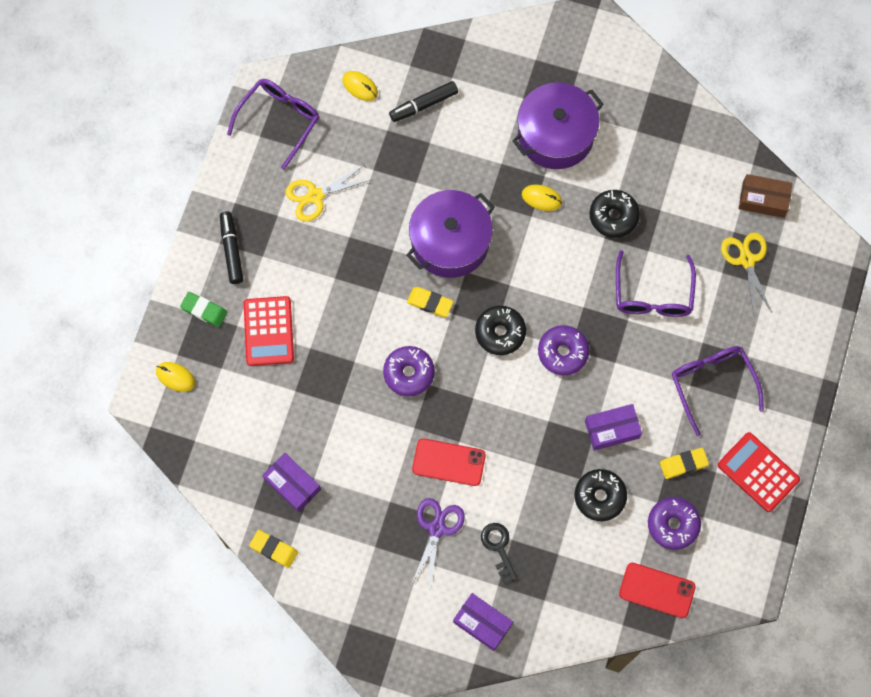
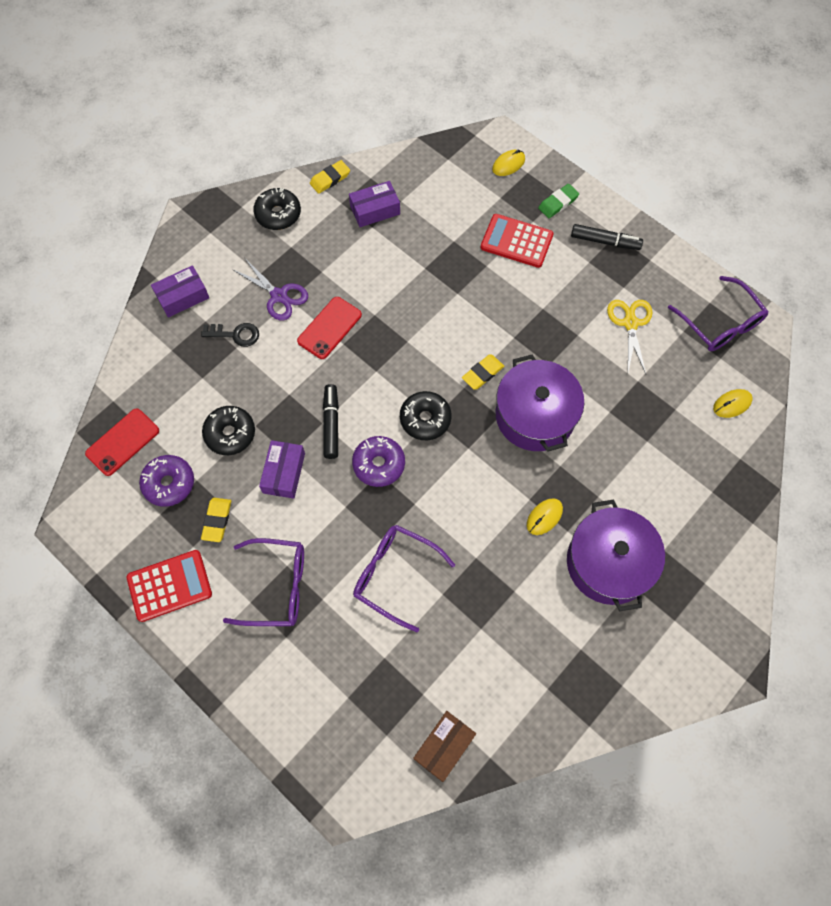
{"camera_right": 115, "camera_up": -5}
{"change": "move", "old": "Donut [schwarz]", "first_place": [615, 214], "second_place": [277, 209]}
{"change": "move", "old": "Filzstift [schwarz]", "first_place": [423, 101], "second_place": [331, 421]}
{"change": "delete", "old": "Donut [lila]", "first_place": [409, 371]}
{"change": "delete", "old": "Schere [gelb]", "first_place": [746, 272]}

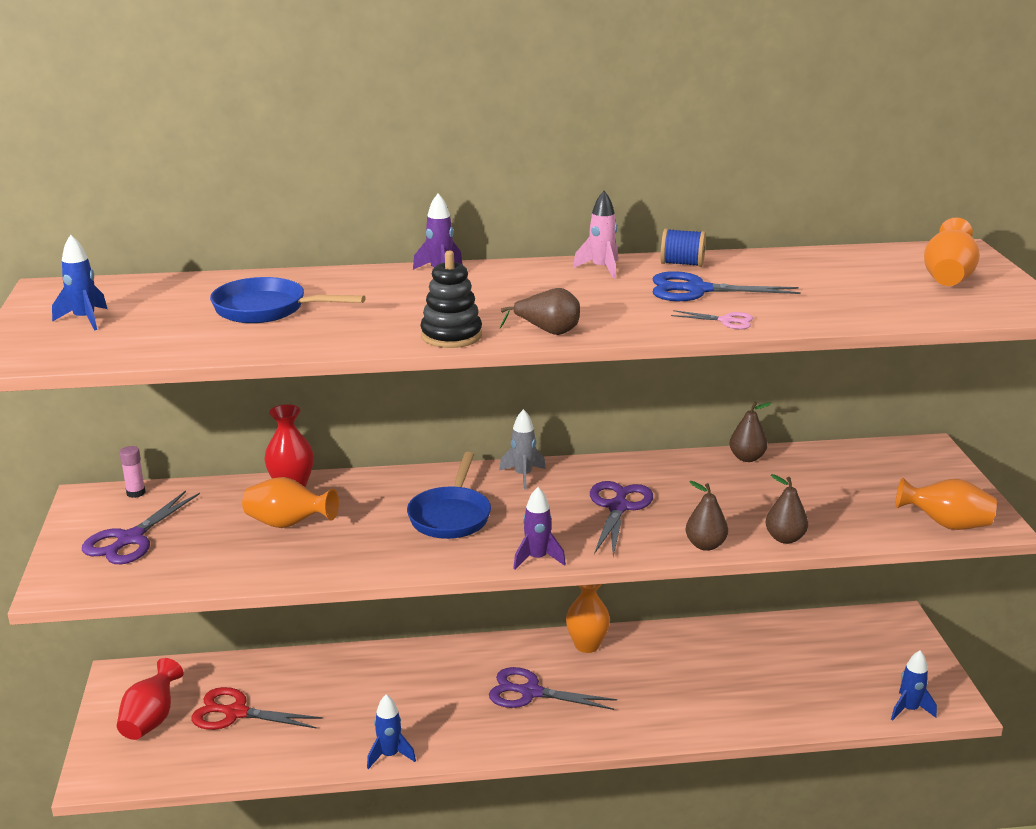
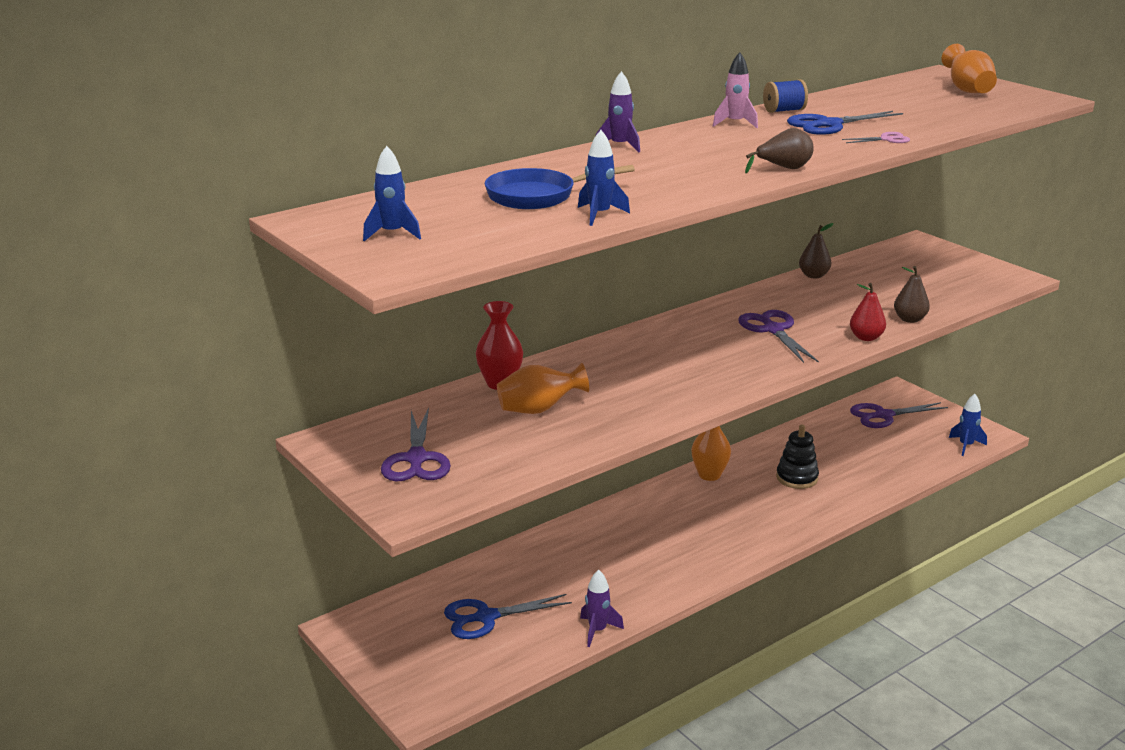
{"camera_right": -30, "camera_up": 0}
{"change": "recolor", "old": "Schere [rot]", "new": "Schere [blau]", "first_place": [257, 708], "second_place": [508, 616]}
{"change": "move", "old": "Rakete [blau]", "first_place": [391, 731], "second_place": [604, 178]}
{"change": "move", "old": "Rakete [lila]", "first_place": [539, 528], "second_place": [602, 608]}
{"change": "move", "old": "Stapelspielzeug [schwarz]", "first_place": [451, 299], "second_place": [797, 457]}
{"change": "recolor", "old": "Birne [braun]", "new": "Birne [rot]", "first_place": [707, 516], "second_place": [868, 312]}
{"change": "move", "old": "Schere [lila]", "first_place": [553, 688], "second_place": [899, 415]}
{"change": "delete", "old": "Vase [rot]", "first_place": [150, 699]}
{"change": "delete", "old": "Klebestift [rosa]", "first_place": [132, 472]}
{"change": "delete", "old": "Pfanne [blau]", "first_place": [449, 495]}
{"change": "delete", "old": "Rakete [grau]", "first_place": [522, 449]}
{"change": "delete", "old": "Vase [orange]", "first_place": [946, 503]}

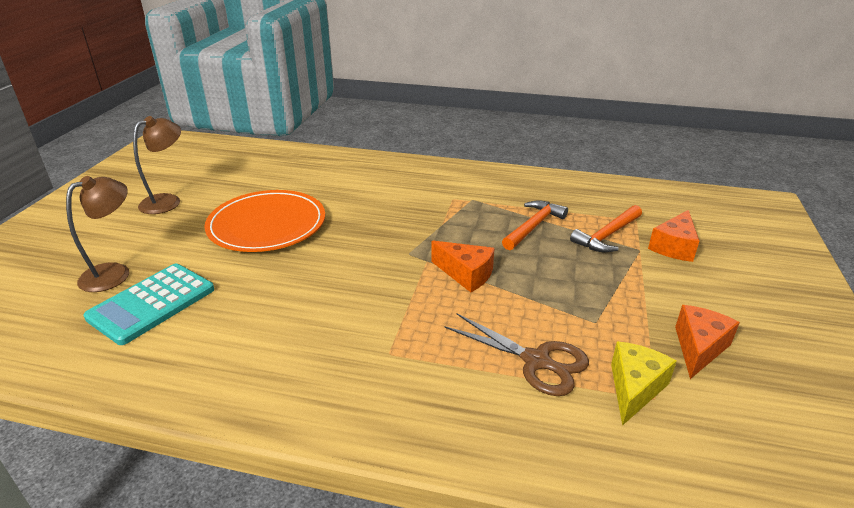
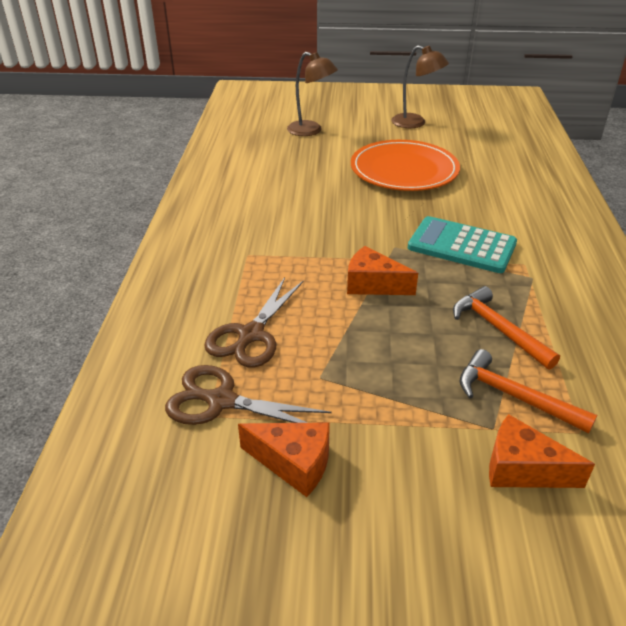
{"camera_right": 80, "camera_up": 5}
{"change": "replace", "old": "Käse [gelb]", "new": "Schere [braun]", "first_place": [644, 383], "second_place": [248, 395]}
{"change": "rotate", "old": "Käse [orange]", "first_place": [463, 266], "second_place": [382, 270], "degrees": 90}
{"change": "move", "old": "Taschenrechner [türkis]", "first_place": [148, 304], "second_place": [462, 244]}
{"change": "rotate", "old": "Hammer [orange]", "first_place": [535, 225], "second_place": [506, 328], "degrees": -150}

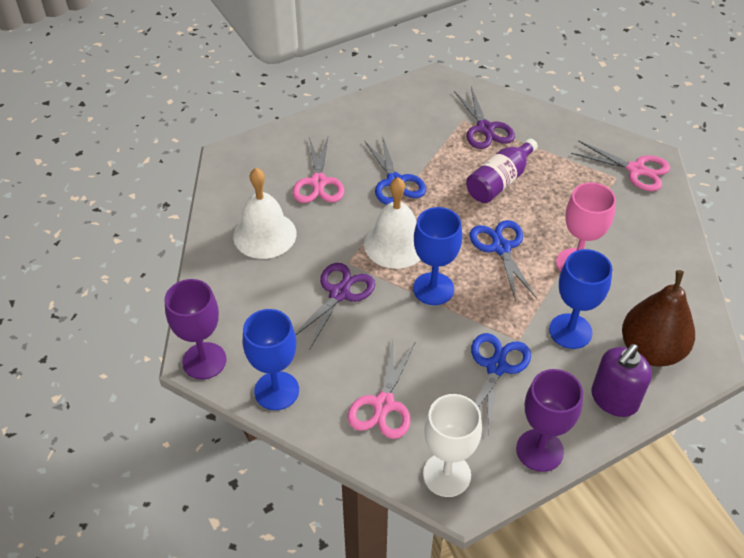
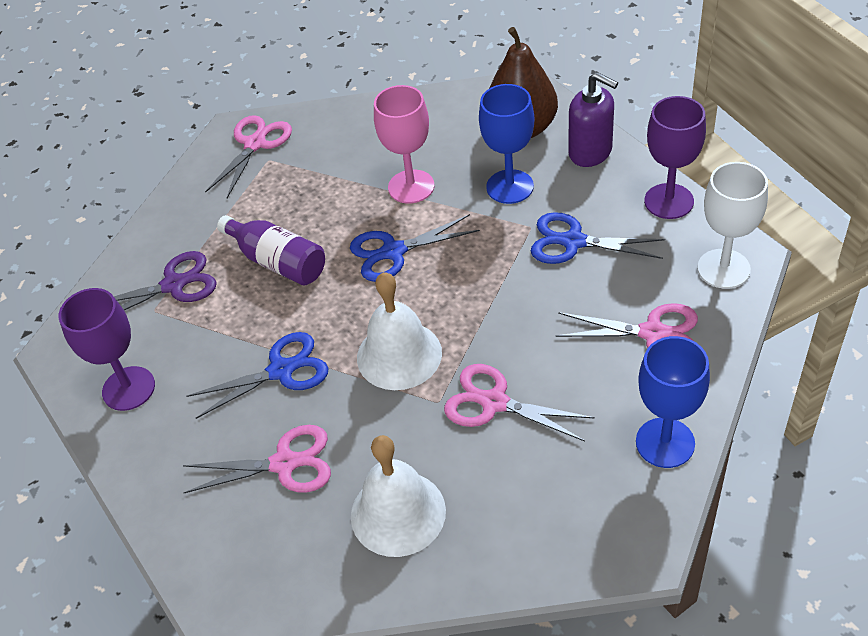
{"camera_right": -90, "camera_up": 0}
{"change": "move", "old": "Kelch [lila]", "first_place": [195, 329], "second_place": [107, 349]}
{"change": "recolor", "old": "Schere [lila]", "new": "Schere [rosa]", "first_place": [335, 306], "second_place": [519, 402]}
{"change": "delete", "old": "Kelch [blau]", "first_place": [437, 256]}

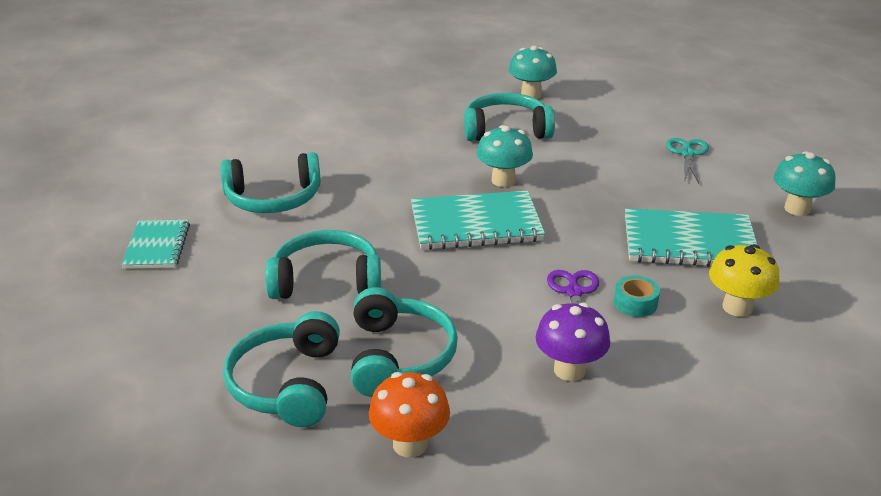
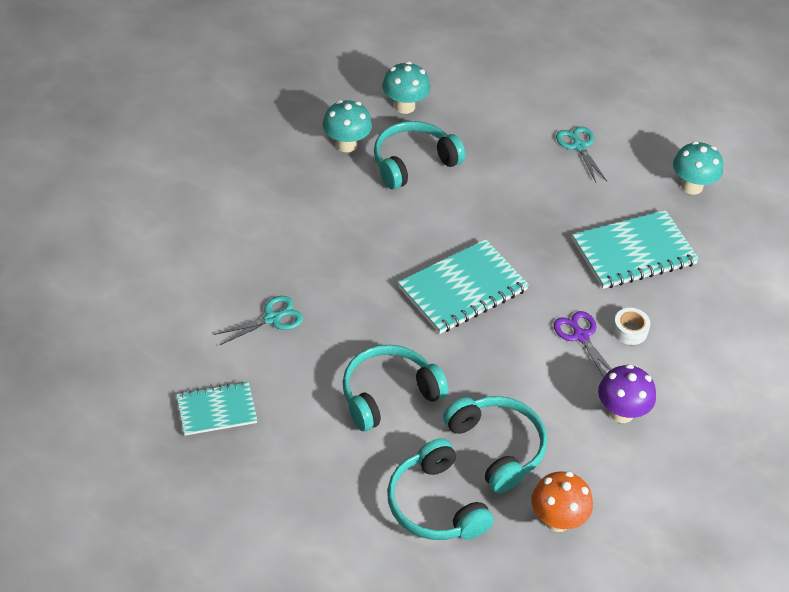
{"camera_right": -30, "camera_up": 15}
{"change": "rotate", "old": "Notizbuch [türkis]", "first_place": [155, 244], "second_place": [216, 408], "degrees": -75}
{"change": "replace", "old": "Kopfhörer [türkis]", "new": "Schere [türkis]", "first_place": [270, 182], "second_place": [258, 320]}
{"change": "move", "old": "Pilz [türkis]", "first_place": [505, 156], "second_place": [347, 126]}
{"change": "recolor", "old": "Klebeband [türkis]", "new": "Klebeband [weiß]", "first_place": [637, 296], "second_place": [631, 326]}
{"change": "delete", "old": "Pilz [gelb]", "first_place": [744, 280]}

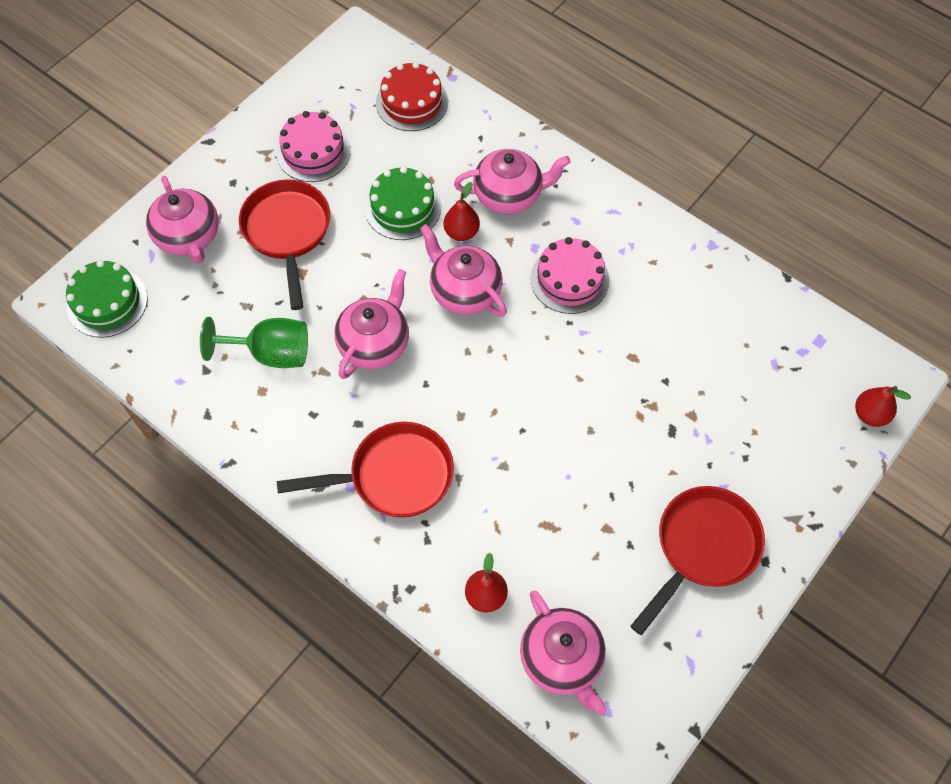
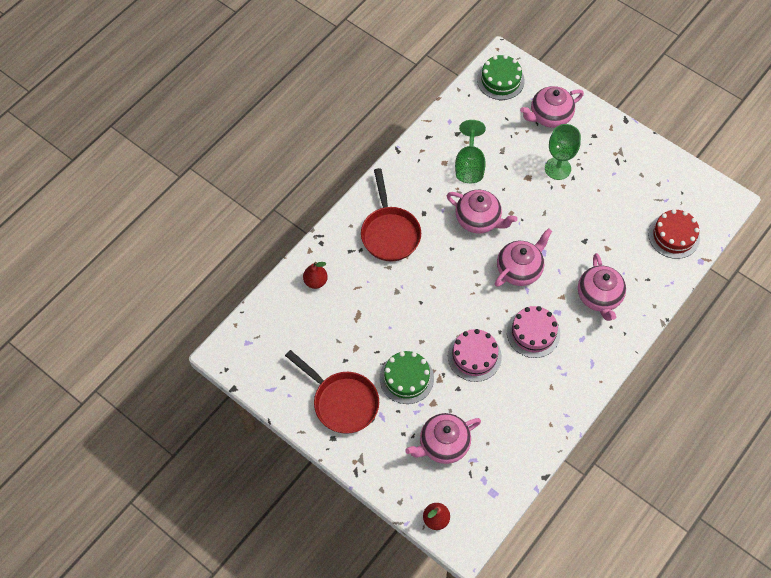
{"camera_right": 90, "camera_up": 0}
{"change": "move", "old": "Kuchen [grün]", "first_place": [403, 203], "second_place": [407, 377]}
{"change": "move", "old": "Teekanne [rosa]", "first_place": [563, 652], "second_place": [443, 438]}
{"change": "move", "old": "Kuchen [rosa]", "first_place": [313, 146], "second_place": [475, 355]}
{"change": "replace", "old": "Pfanne [rot]", "new": "Kelch [grün]", "first_place": [284, 244], "second_place": [563, 152]}
{"change": "delete", "old": "Birne [rot]", "first_place": [461, 211]}

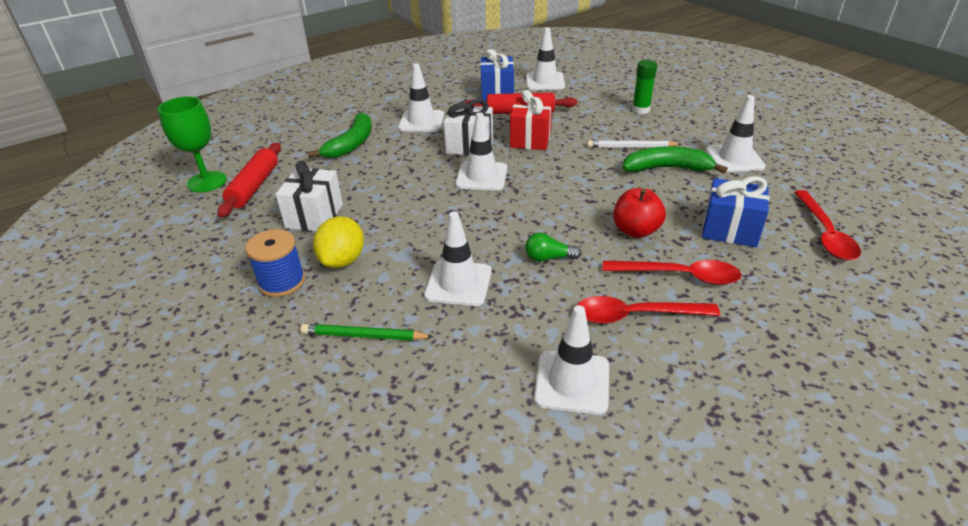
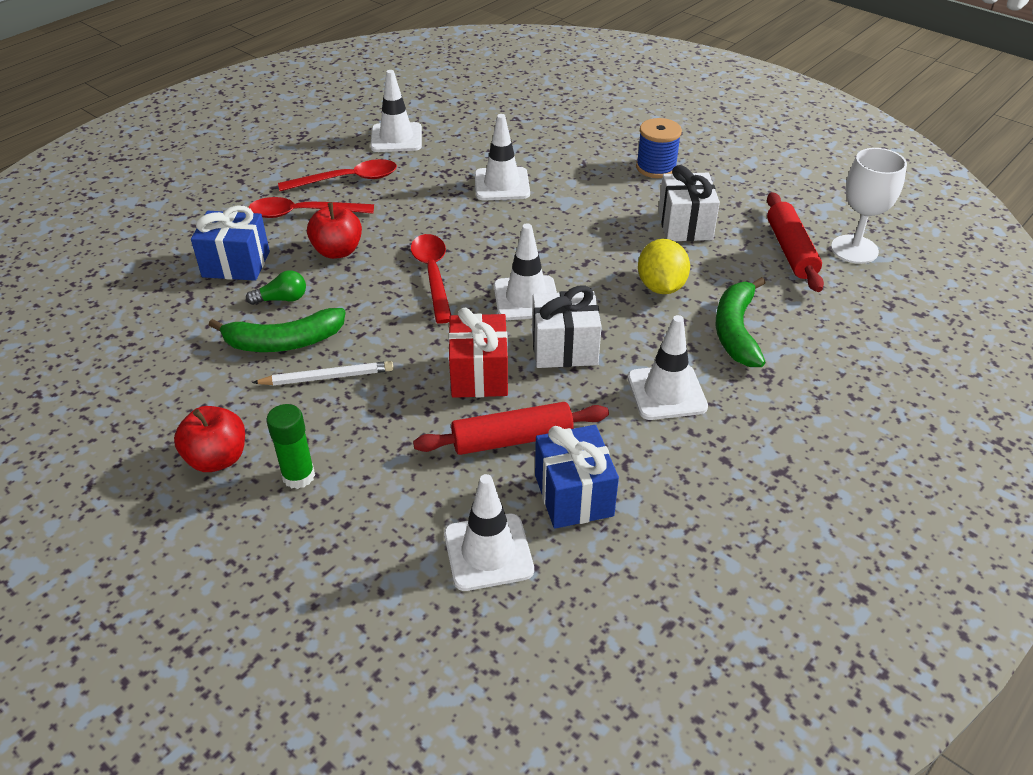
{"camera_right": 165, "camera_up": 5}
{"change": "insert", "new": "Apfel [rot]", "second_place": [209, 439]}
{"change": "move", "old": "Glühbirne [grün]", "first_place": [553, 247], "second_place": [276, 287]}
{"change": "move", "old": "Löffel [rot]", "first_place": [827, 225], "second_place": [431, 279]}
{"change": "move", "old": "Zitrone [gelb]", "first_place": [338, 242], "second_place": [664, 266]}
{"change": "recolor", "old": "Kelch [grün]", "new": "Kelch [weiß]", "first_place": [192, 144], "second_place": [869, 206]}
{"change": "delete", "old": "Bleistift [grün]", "first_place": [367, 332]}
{"change": "delete", "old": "Leitkegel [weiß]", "first_place": [736, 133]}

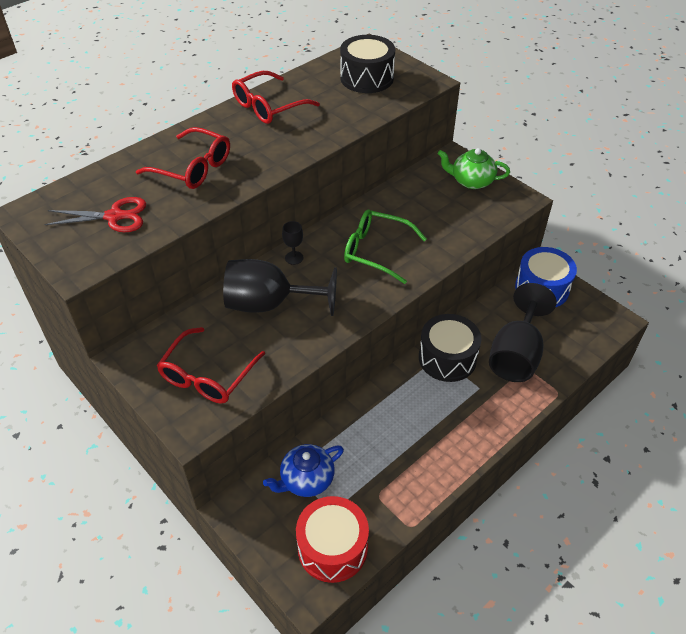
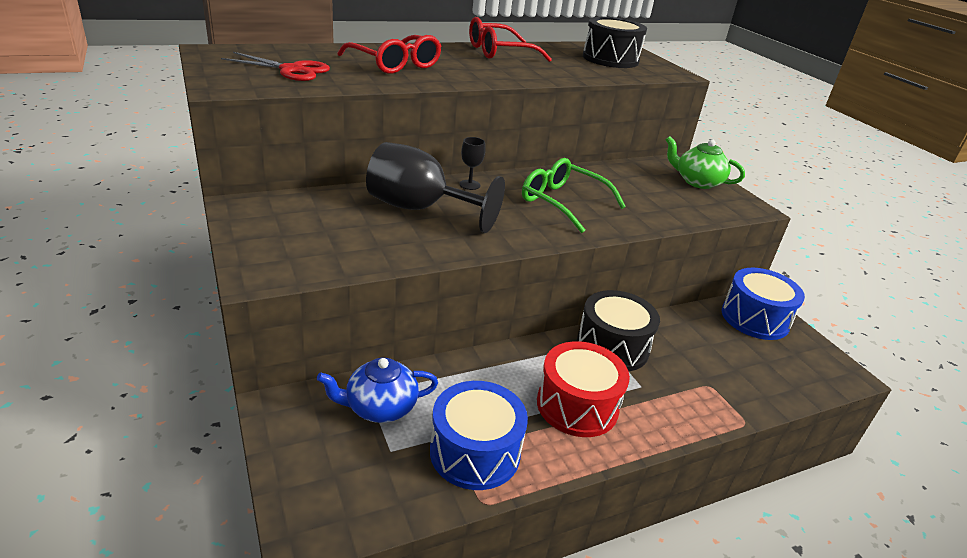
{"camera_right": 15, "camera_up": -15}
{"change": "insert", "new": "Trommel [blau]", "second_place": [479, 435]}
{"change": "move", "old": "Trommel [rot]", "first_place": [332, 539], "second_place": [583, 389]}
{"change": "delete", "old": "Brille [rot]", "first_place": [210, 365]}
{"change": "delete", "old": "Kelch [schwarz]", "first_place": [523, 332]}

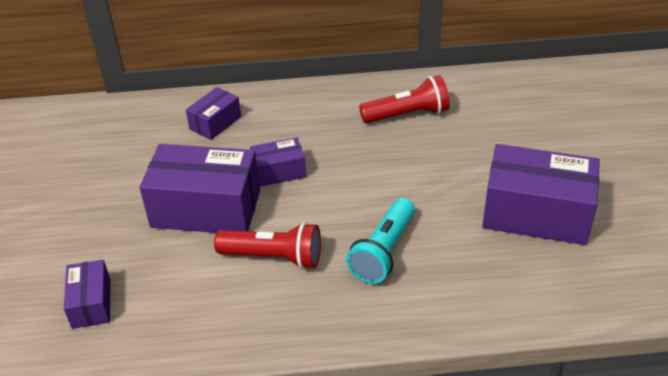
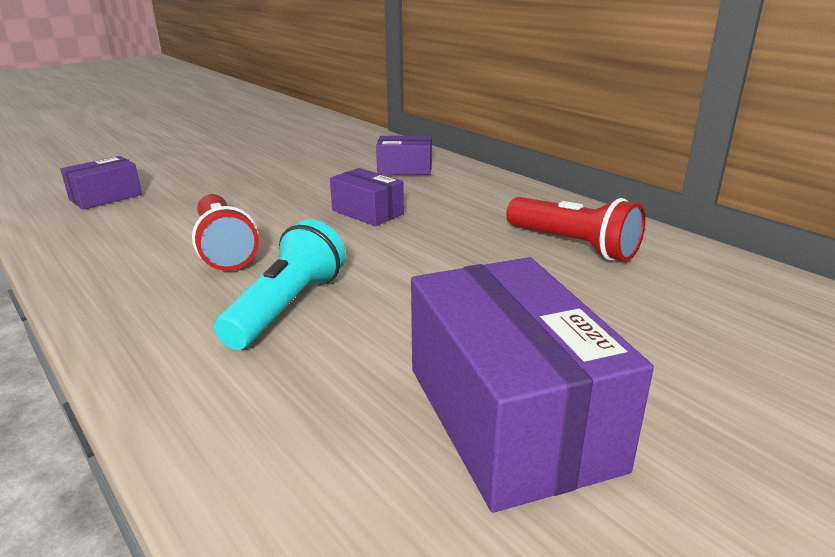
{"camera_right": 55, "camera_up": -15}
{"change": "rotate", "old": "Taschenlampe [türkis]", "first_place": [380, 241], "second_place": [280, 284], "degrees": 120}
{"change": "delete", "old": "Schachtel [lila]", "first_place": [200, 188]}

